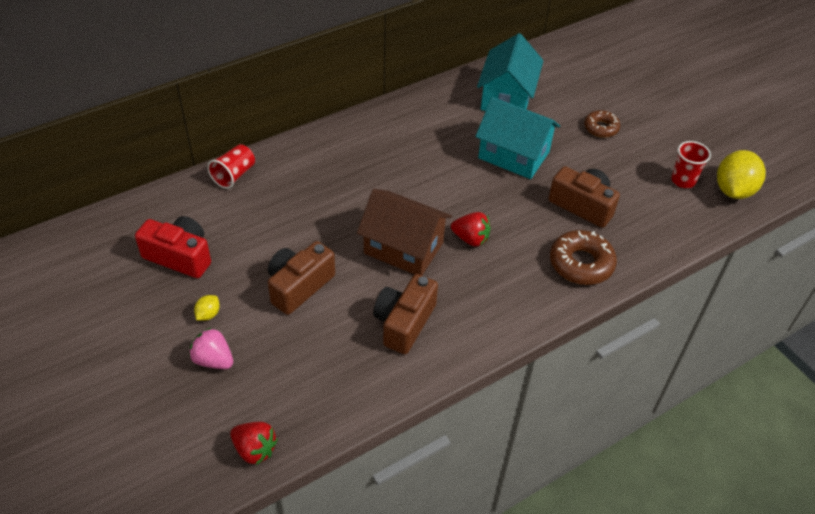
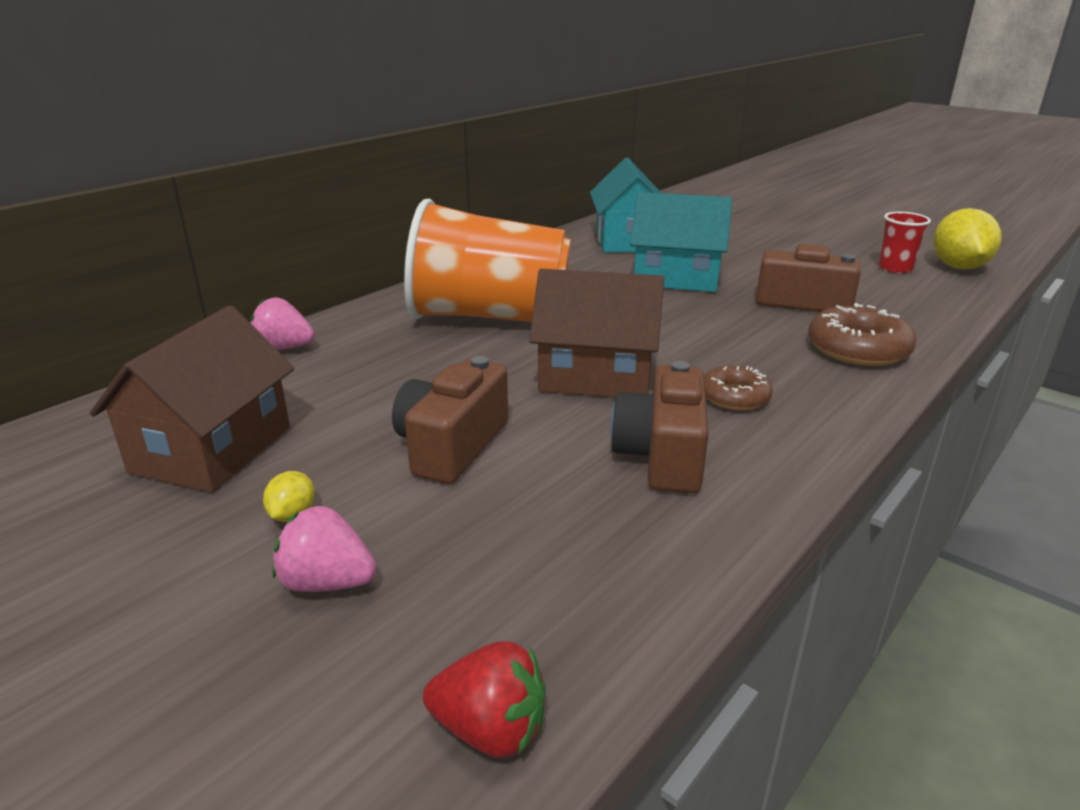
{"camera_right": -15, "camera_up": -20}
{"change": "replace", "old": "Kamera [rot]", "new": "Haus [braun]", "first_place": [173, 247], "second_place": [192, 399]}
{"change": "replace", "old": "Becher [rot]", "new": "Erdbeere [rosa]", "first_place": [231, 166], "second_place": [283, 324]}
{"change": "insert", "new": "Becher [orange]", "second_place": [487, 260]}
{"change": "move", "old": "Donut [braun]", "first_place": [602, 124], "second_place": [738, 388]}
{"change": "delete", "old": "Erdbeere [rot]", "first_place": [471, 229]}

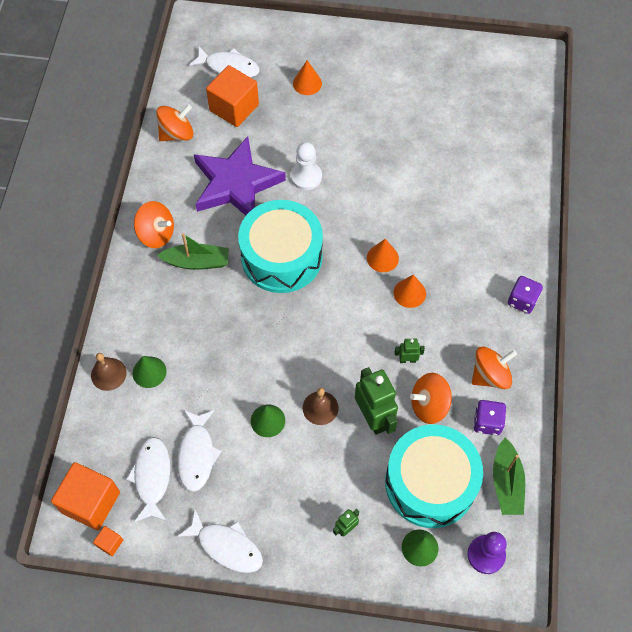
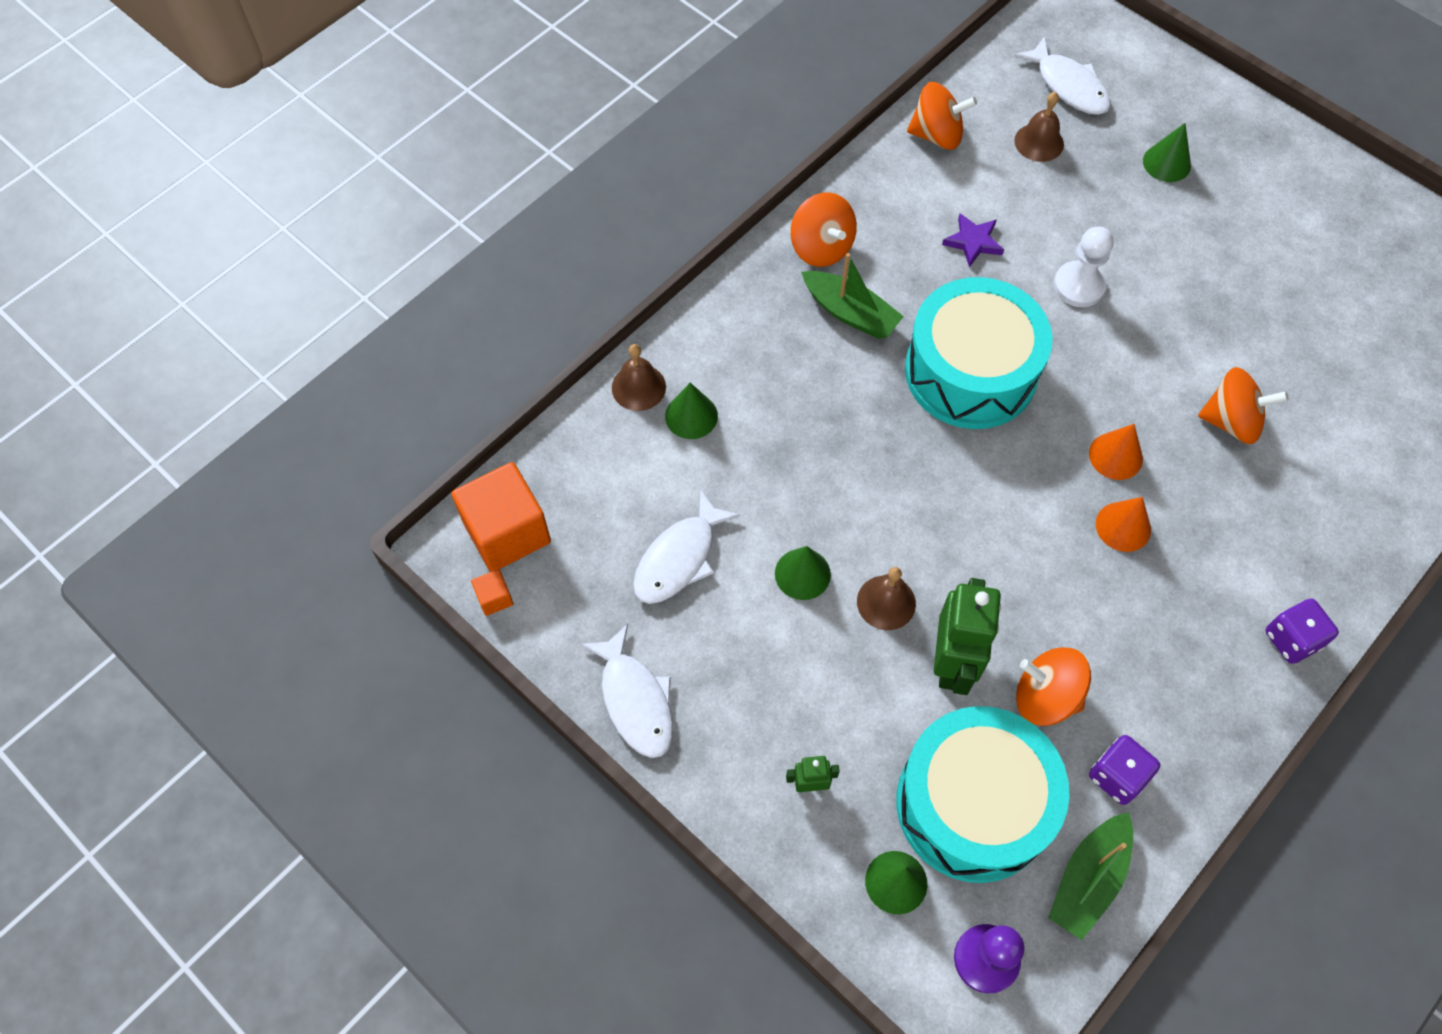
{"camera_right": 35, "camera_up": 0}
{"change": "resize", "old": "Stern [lila]", "first_place": [240, 176], "second_place": [973, 240], "factor": 0.4}
{"change": "replace", "old": "Kubus [orange]", "new": "Glocke [braun]", "first_place": [232, 96], "second_place": [1039, 127]}
{"change": "recolor", "old": "Kegel [orange]", "new": "Kegel [grün]", "first_place": [307, 77], "second_place": [1167, 152]}
{"change": "move", "old": "Kreisel [orange]", "first_place": [494, 368], "second_place": [1243, 405]}
{"change": "delete", "old": "Fisch [weiß]", "first_place": [148, 479]}
{"change": "delete", "old": "Roboter [grün]", "first_place": [410, 351]}

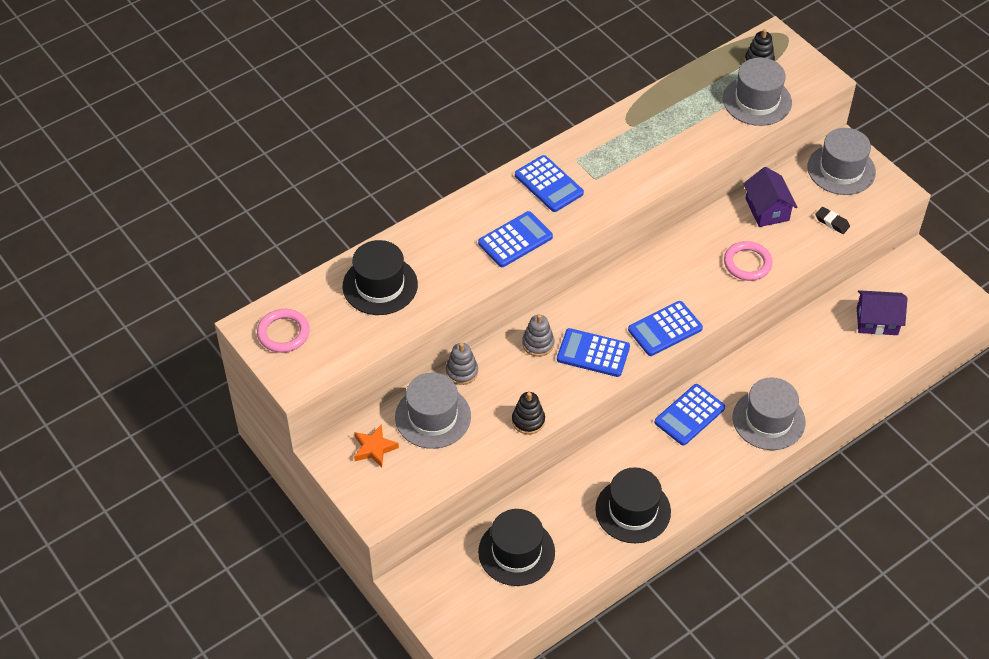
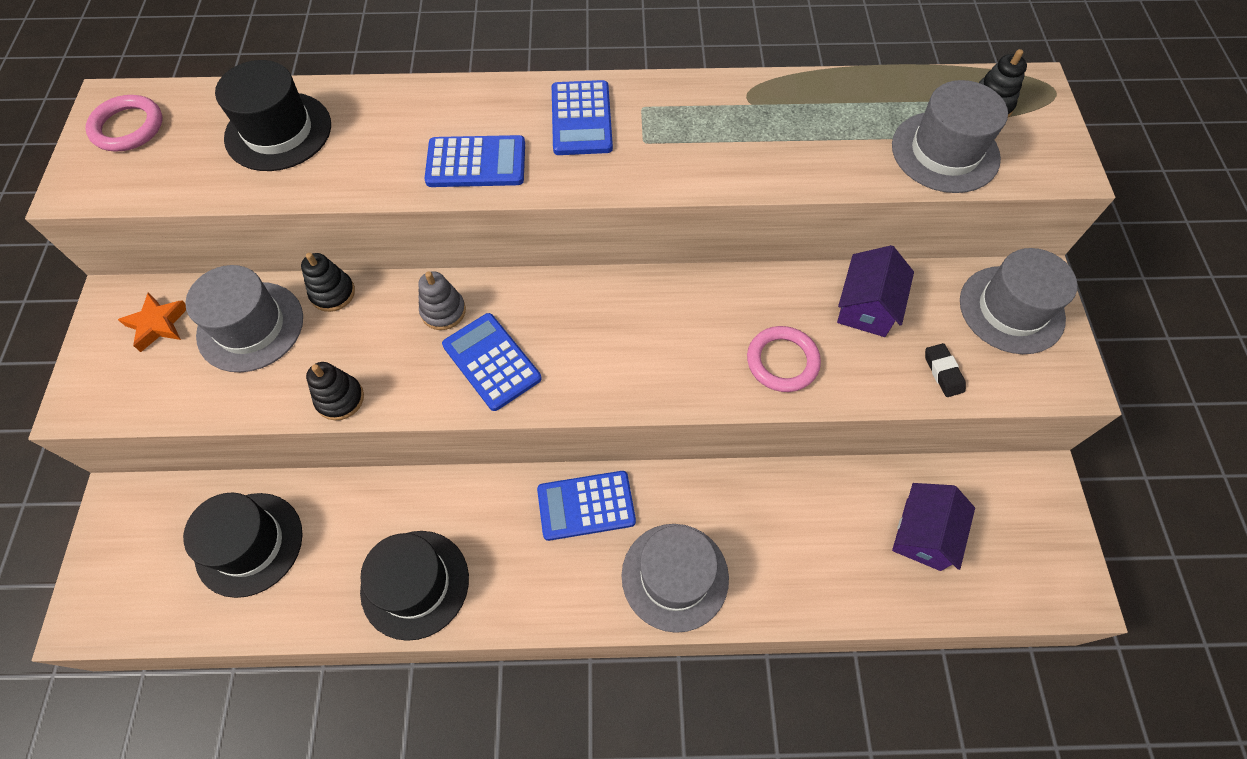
{"camera_right": 35, "camera_up": 10}
{"change": "recolor", "old": "Stapelspielzeug [grau]", "new": "Stapelspielzeug [schwarz]", "first_place": [462, 364], "second_place": [328, 282]}
{"change": "rotate", "old": "Haus [lila]", "first_place": [882, 312], "second_place": [933, 527], "degrees": 75}
{"change": "delete", "old": "Taschenrechner [blau]", "first_place": [665, 328]}

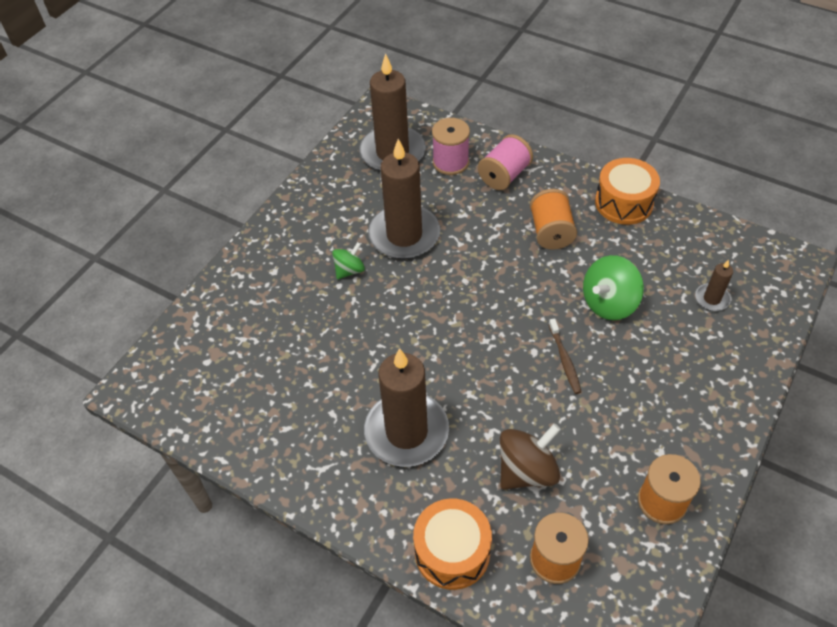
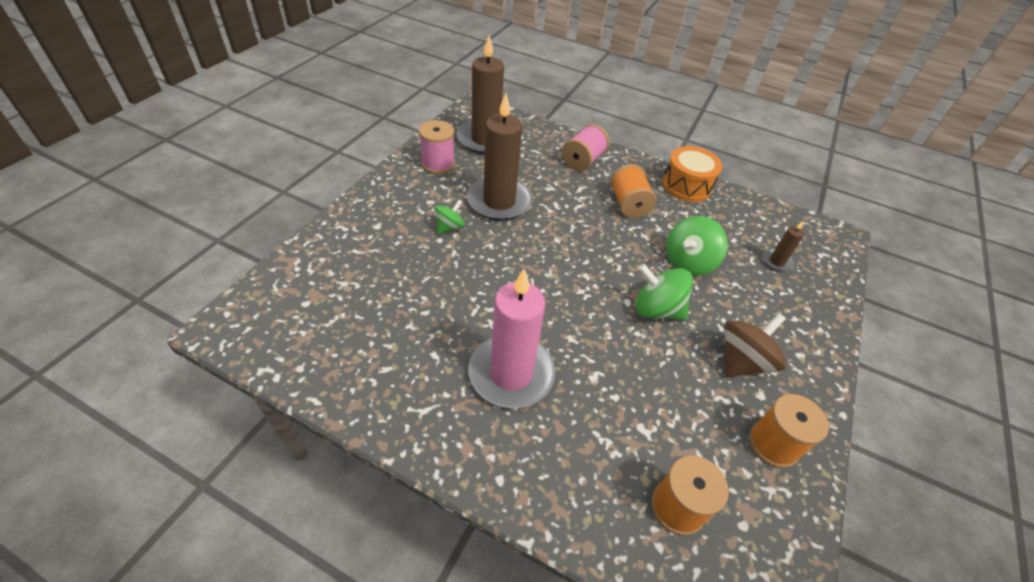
{"camera_right": -10, "camera_up": -5}
{"change": "move", "old": "Garnrolle [rosa]", "first_place": [451, 146], "second_place": [437, 147]}
{"change": "recolor", "old": "Kerze [braun]", "new": "Kerze [rosa]", "first_place": [406, 407], "second_place": [511, 338]}
{"change": "replace", "old": "Zahnbürste [braun]", "new": "Kreisel [grün]", "first_place": [564, 356], "second_place": [664, 292]}
{"change": "move", "old": "Kreisel [braun]", "first_place": [530, 457], "second_place": [755, 345]}
{"change": "delete", "old": "Trommel [orange]", "first_place": [452, 544]}

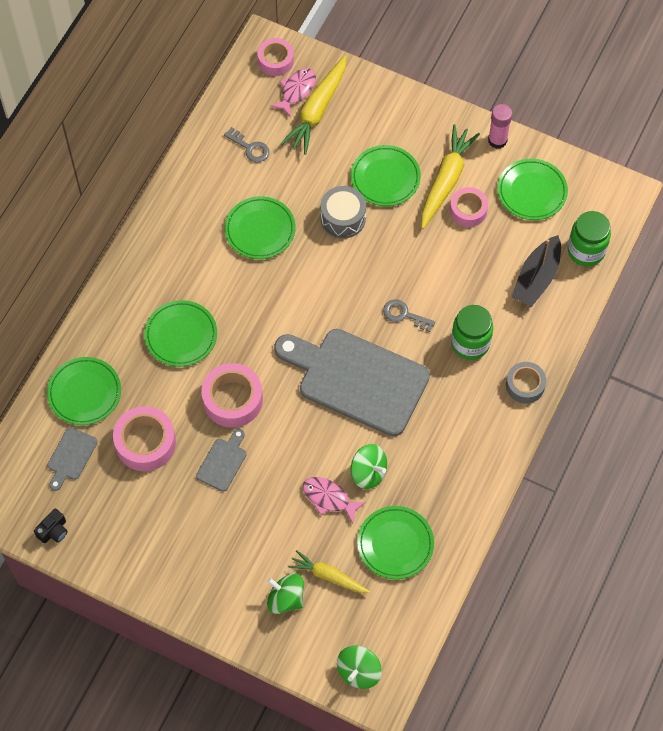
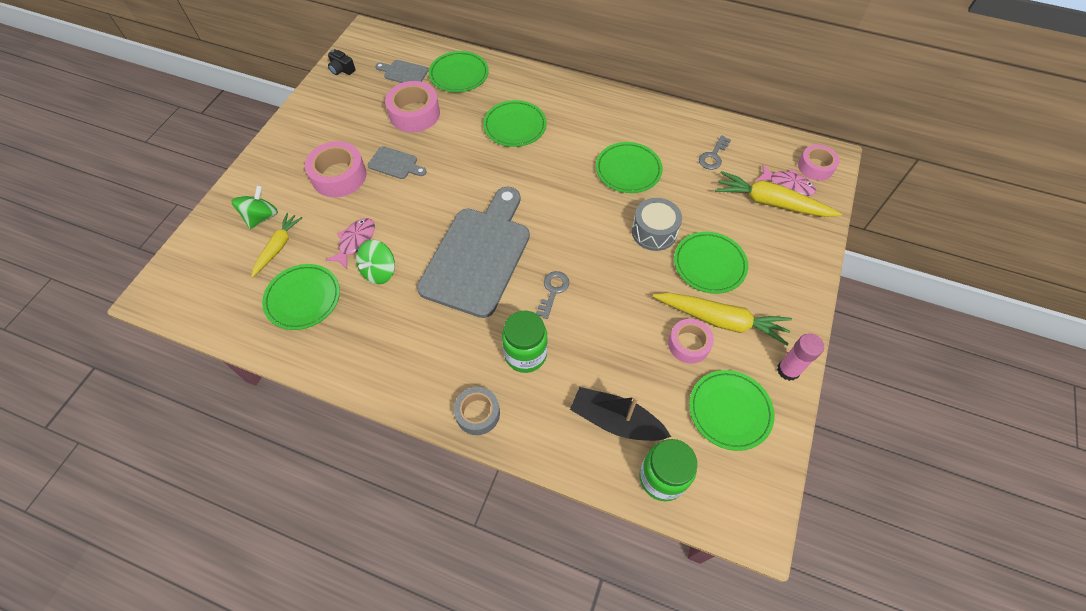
{"camera_right": 85, "camera_up": -5}
{"change": "move", "old": "Klebeband [rosa]", "first_place": [232, 395], "second_place": [335, 169]}
{"change": "delete", "old": "Kreisel [grün]", "first_place": [359, 667]}

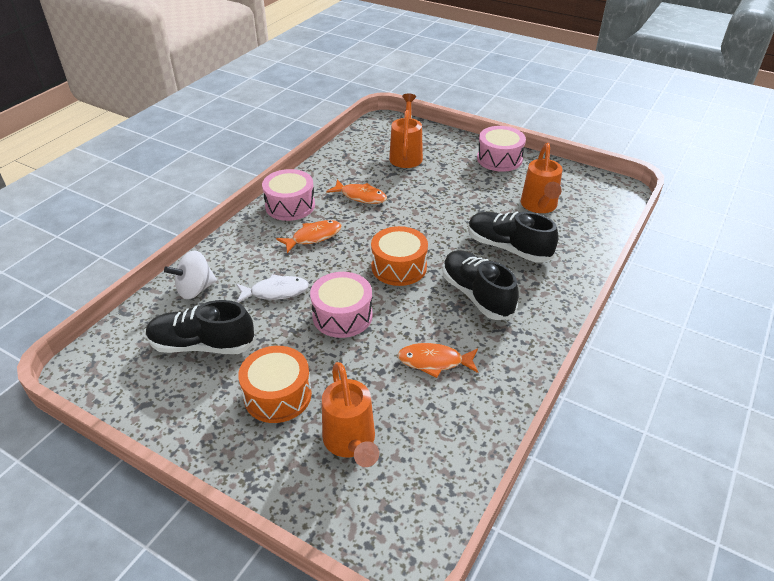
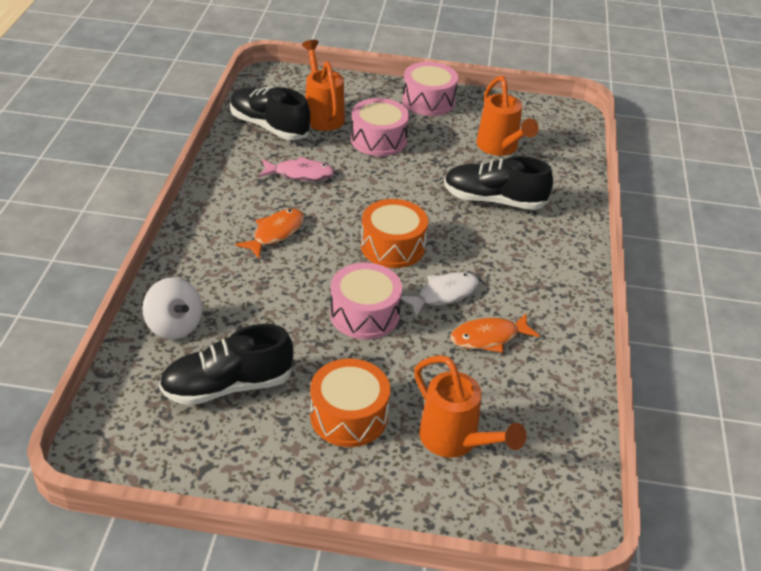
{"camera_right": -25, "camera_up": 0}
{"change": "rotate", "old": "Kreisel [weiß]", "first_place": [190, 274], "second_place": [172, 308], "degrees": -75}
{"change": "move", "old": "Schuh [schwarz]", "first_place": [481, 285], "second_place": [270, 113]}
{"change": "recolor", "old": "Fisch [orange]", "new": "Fisch [rosa]", "first_place": [356, 192], "second_place": [296, 169]}
{"change": "move", "old": "Trommel [rosa]", "first_place": [288, 195], "second_place": [380, 127]}
{"change": "move", "old": "Fisch [weiß]", "first_place": [272, 288], "second_place": [440, 294]}

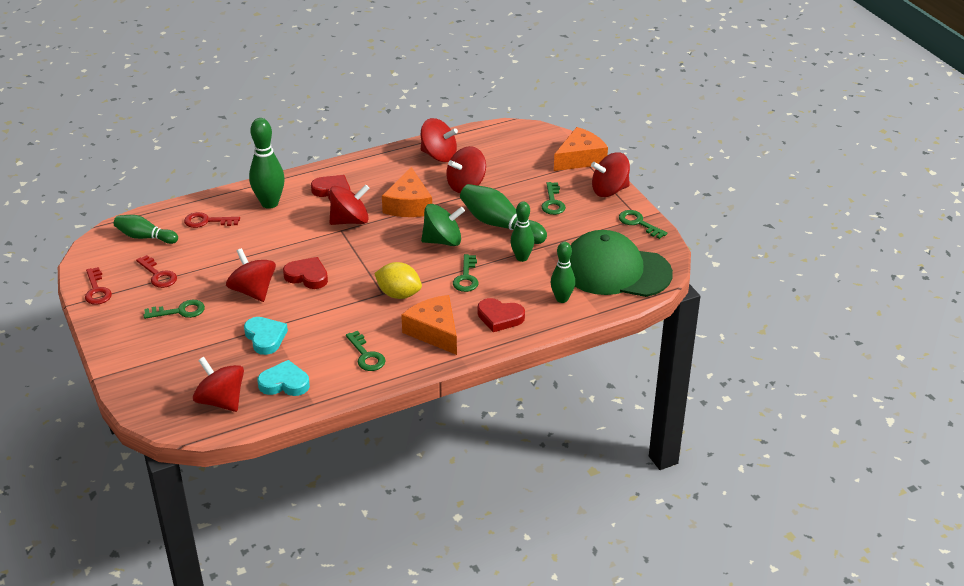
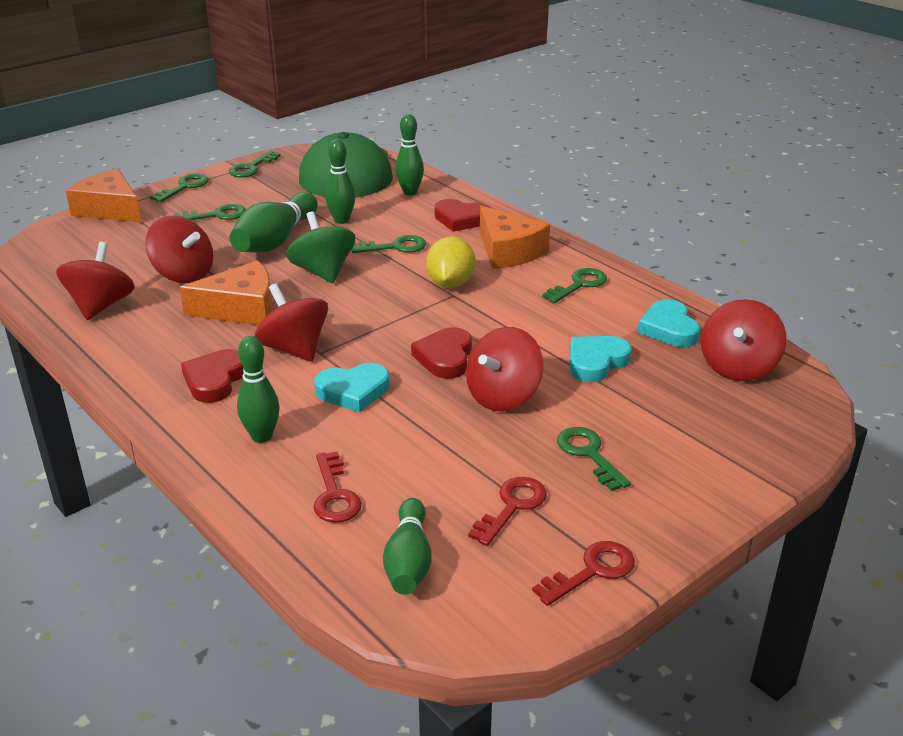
{"camera_right": -105, "camera_up": -5}
{"change": "replace", "old": "Kreisel [rot]", "new": "Schlüssel [grün]", "first_place": [610, 174], "second_place": [179, 188]}
{"change": "resize", "old": "Bowlingkegel [grün]", "first_place": [267, 163], "second_place": [258, 389], "factor": 0.65}
{"change": "insert", "new": "Herz [türkis]", "second_place": [351, 387]}
{"change": "rotate", "old": "Herz [rot]", "first_place": [501, 315], "second_place": [462, 215], "degrees": 105}
{"change": "rotate", "old": "Käse [orange]", "first_place": [429, 325], "second_place": [515, 237], "degrees": -75}

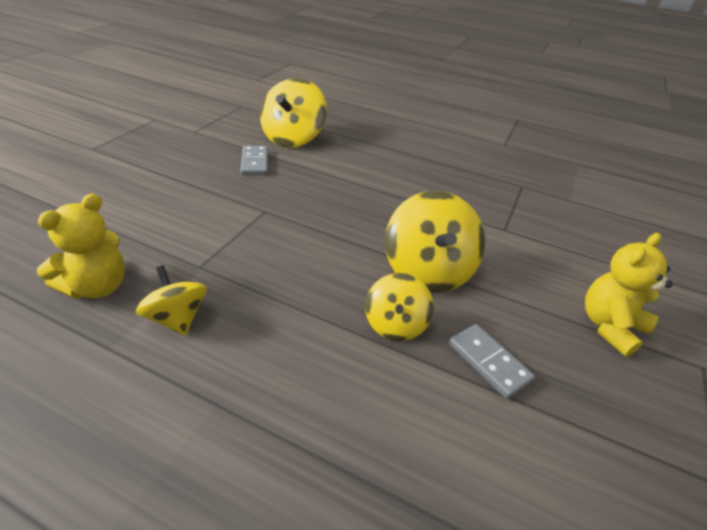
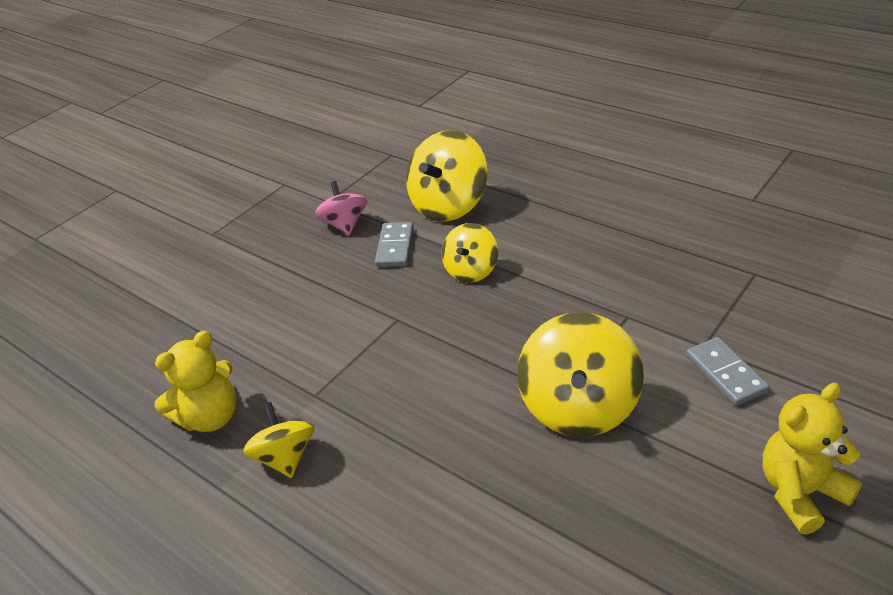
{"camera_right": 20, "camera_up": 0}
{"change": "insert", "new": "Kreisel [rosa]", "second_place": [341, 208]}
{"change": "move", "old": "Kreisel [gelb]", "first_place": [399, 307], "second_place": [470, 253]}
{"change": "move", "old": "Dominostein [grau]", "first_place": [492, 361], "second_place": [727, 371]}

